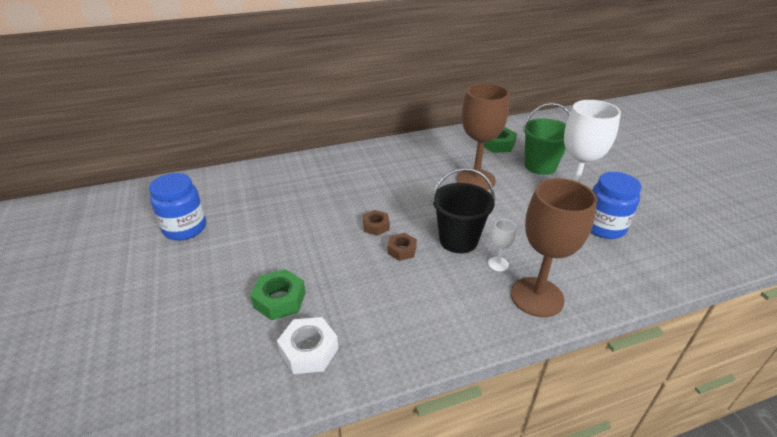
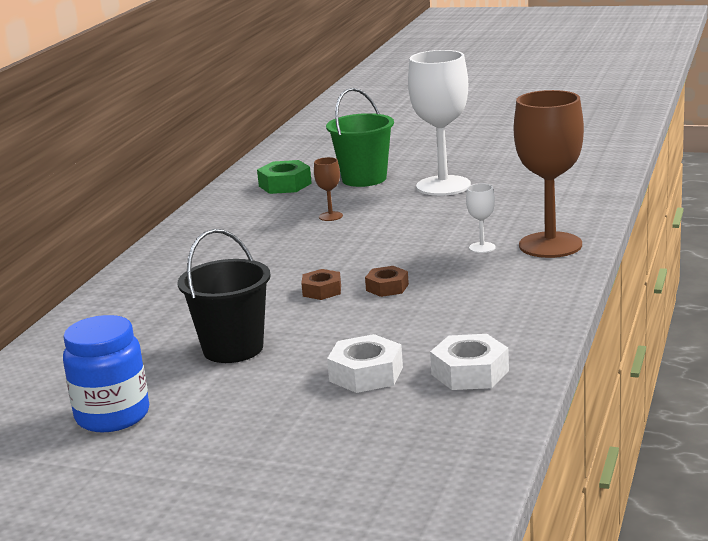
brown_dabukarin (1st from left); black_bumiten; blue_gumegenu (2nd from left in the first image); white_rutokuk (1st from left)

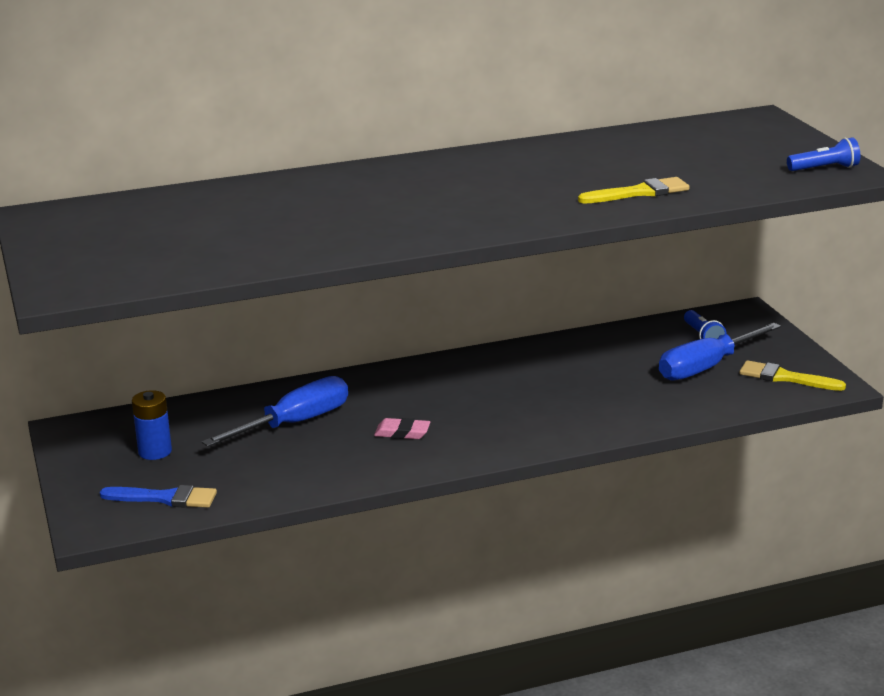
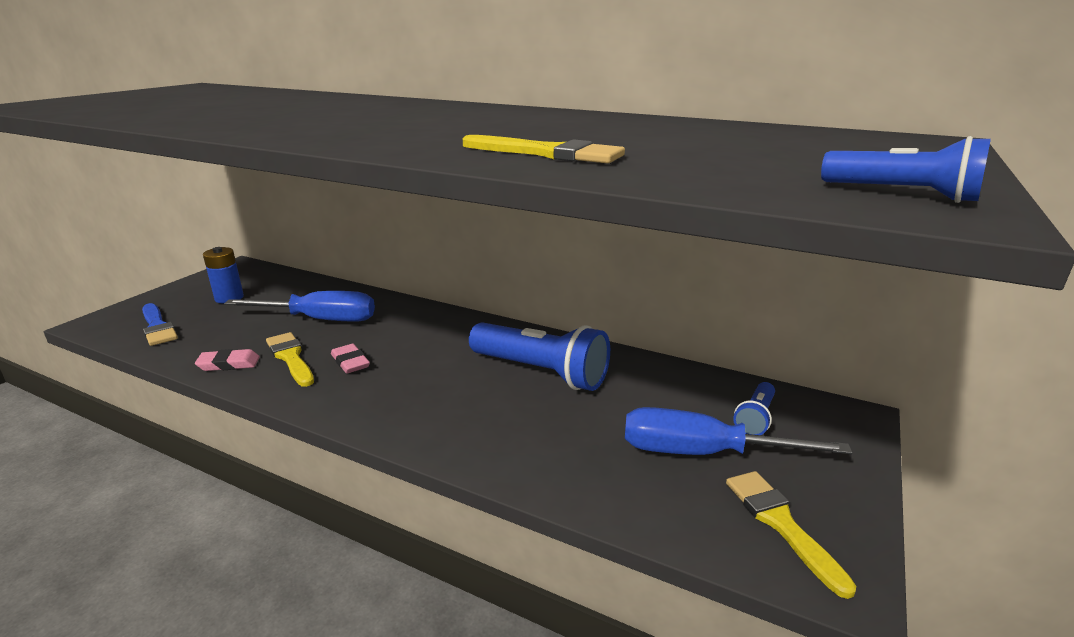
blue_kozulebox (1st from left); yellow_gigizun (1st from left); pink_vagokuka (1st from left)

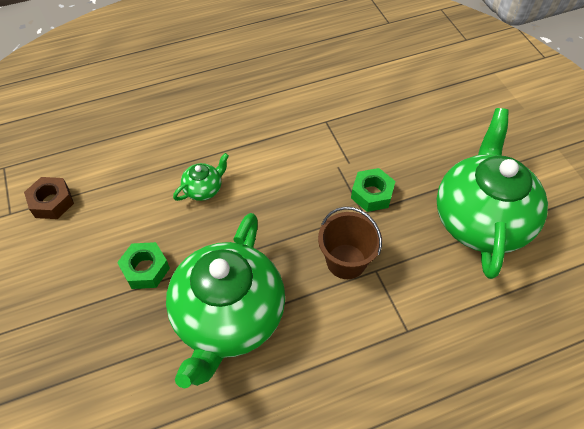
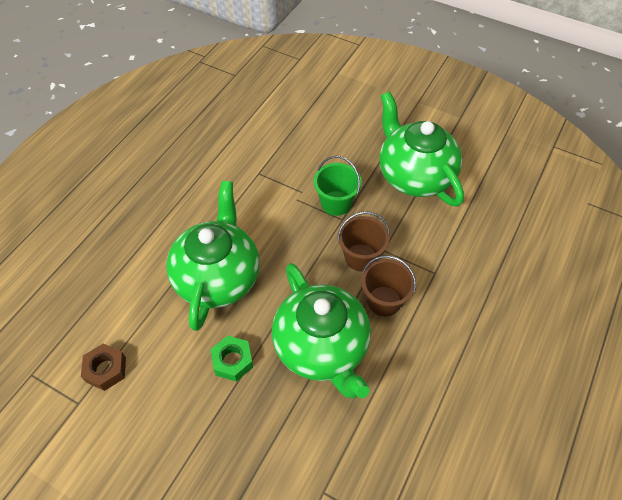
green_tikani (1st from left); green_bumiten; brown_bumiten (2nd from left)

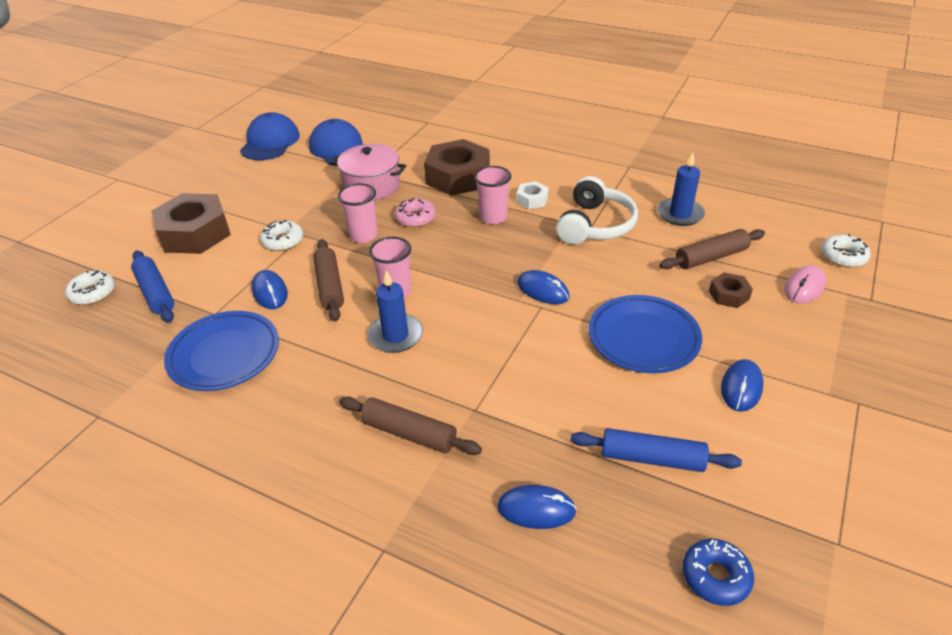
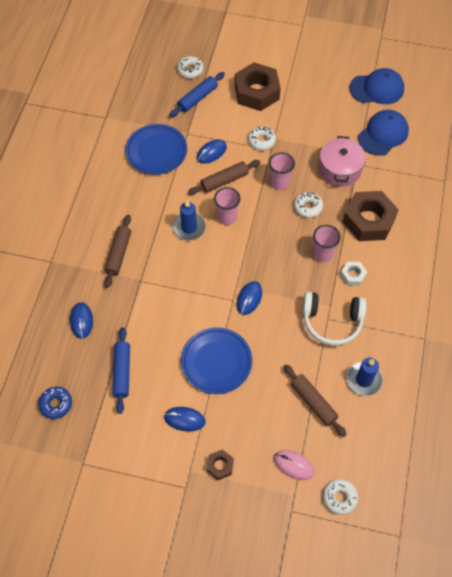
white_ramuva (3rd from left); brown_rutokuk (1st from left)

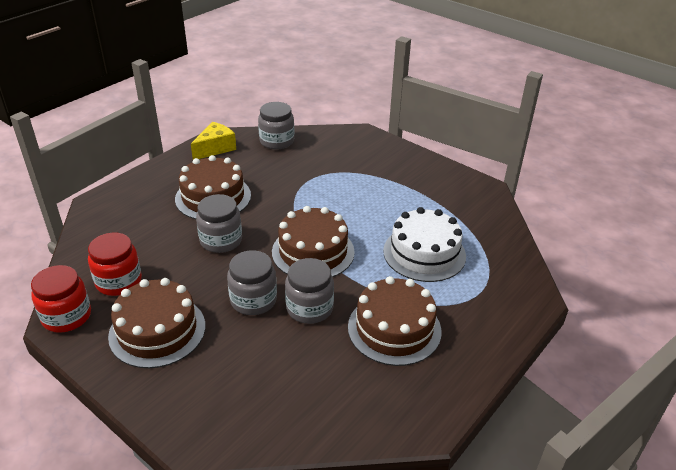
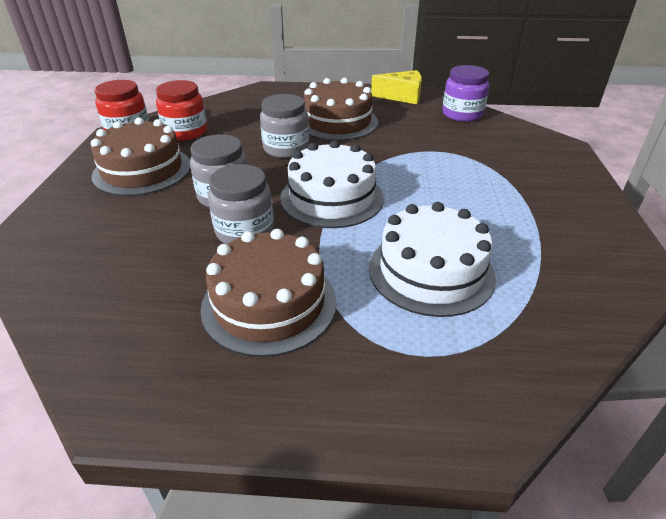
purple_gumegenu; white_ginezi (1st from left)

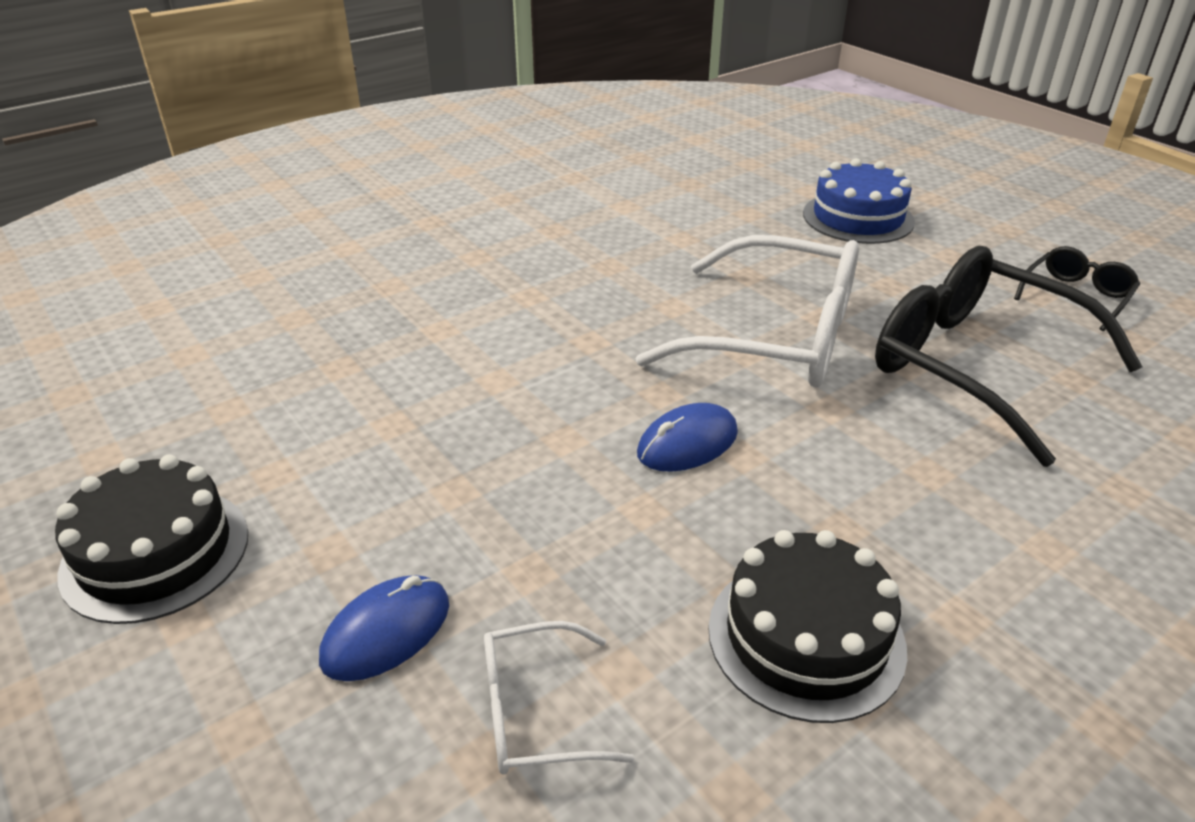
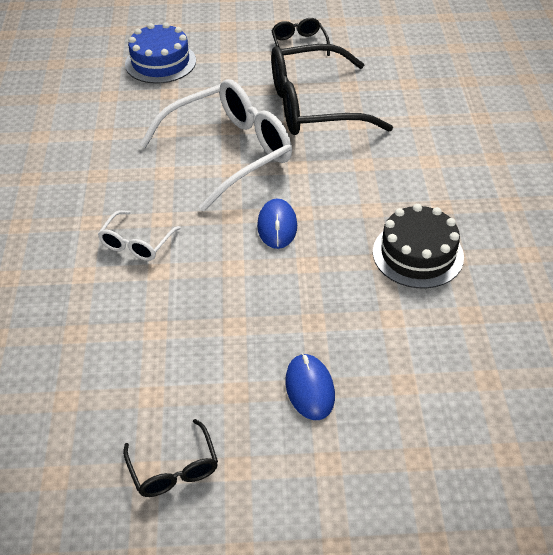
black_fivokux (1st from left); white_fivokux (1st from left)

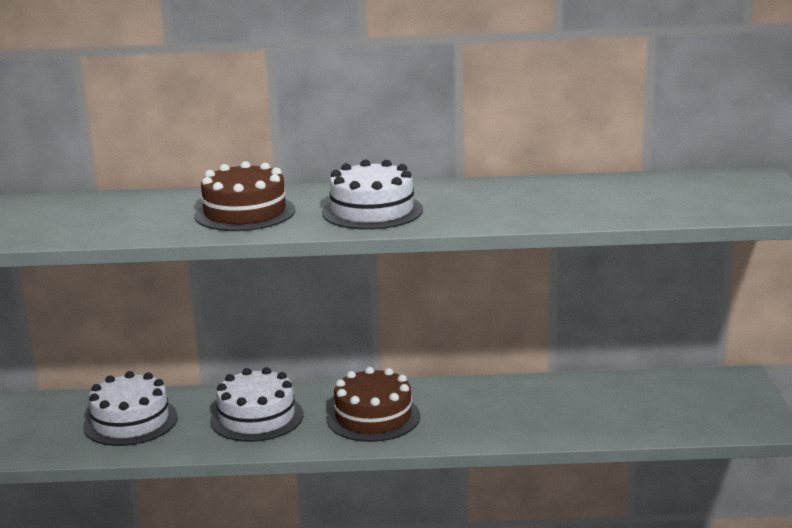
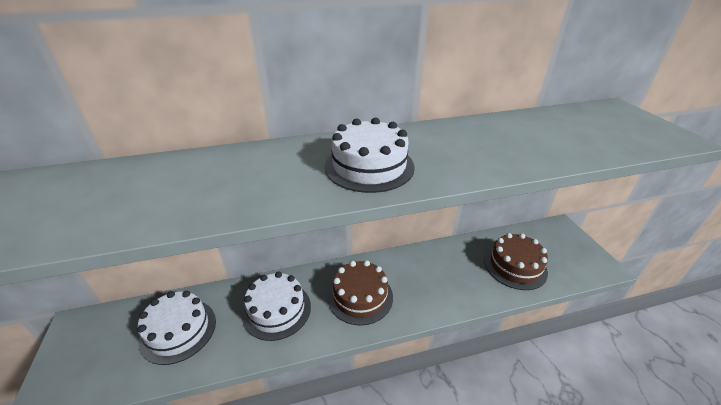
brown_ginezi (2nd from left)

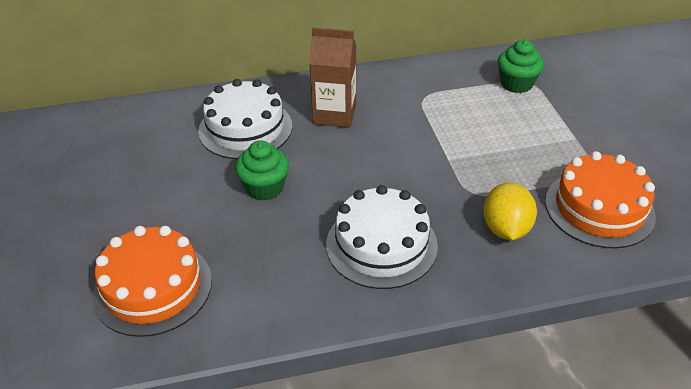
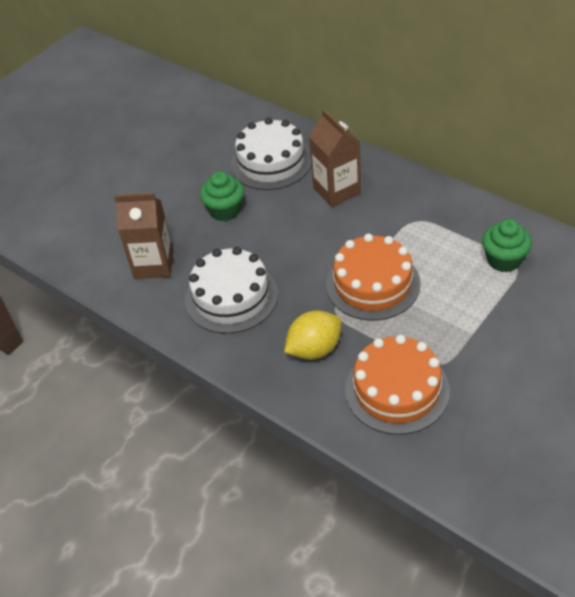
orange_ginezi (1st from left); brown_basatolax (1st from left)

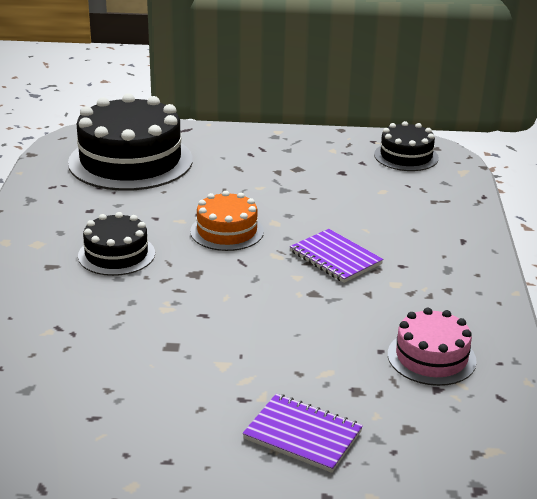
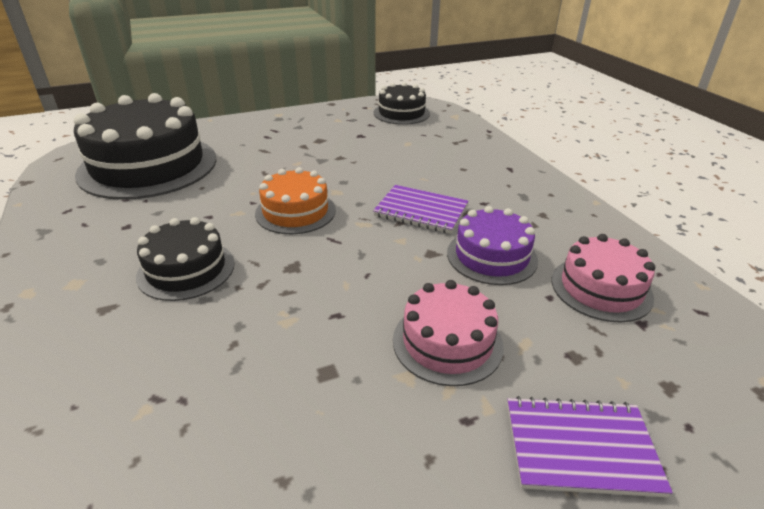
purple_ginezi; pink_ginezi (1st from left)

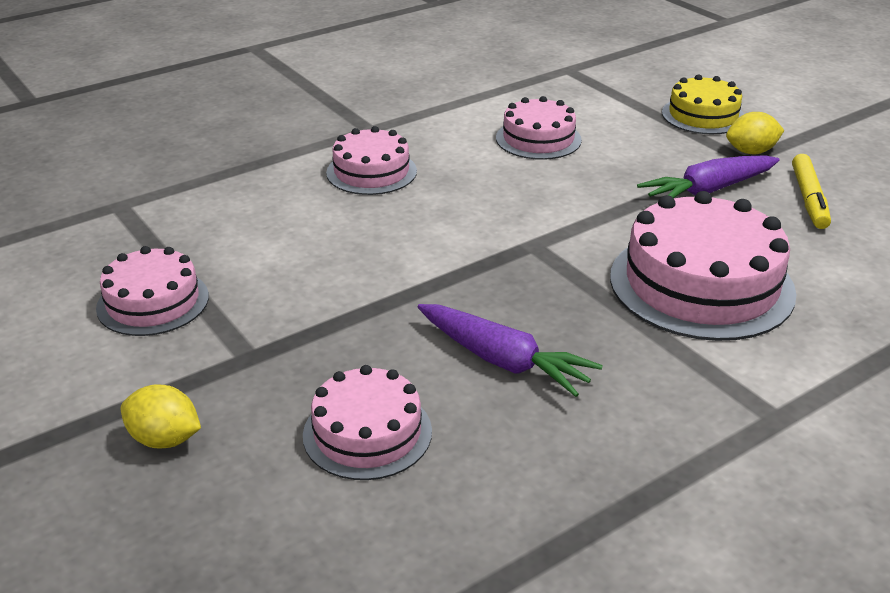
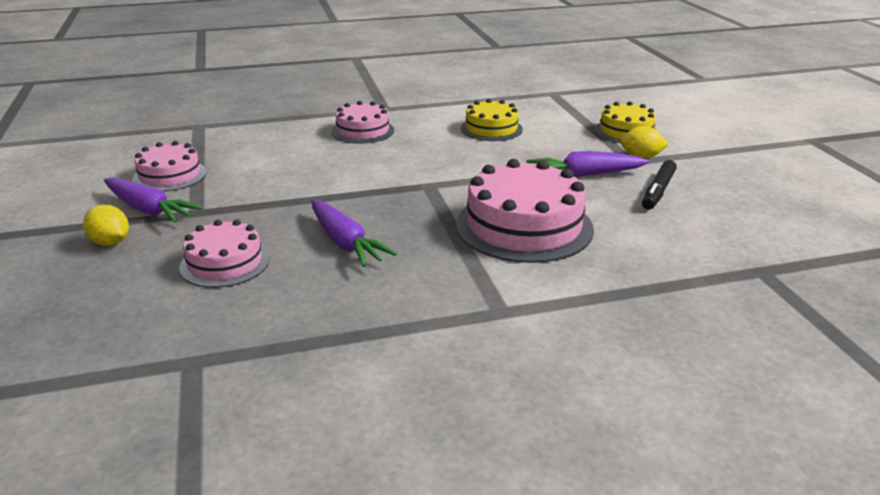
yellow_ginezi (1st from left); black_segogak; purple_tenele (1st from left)

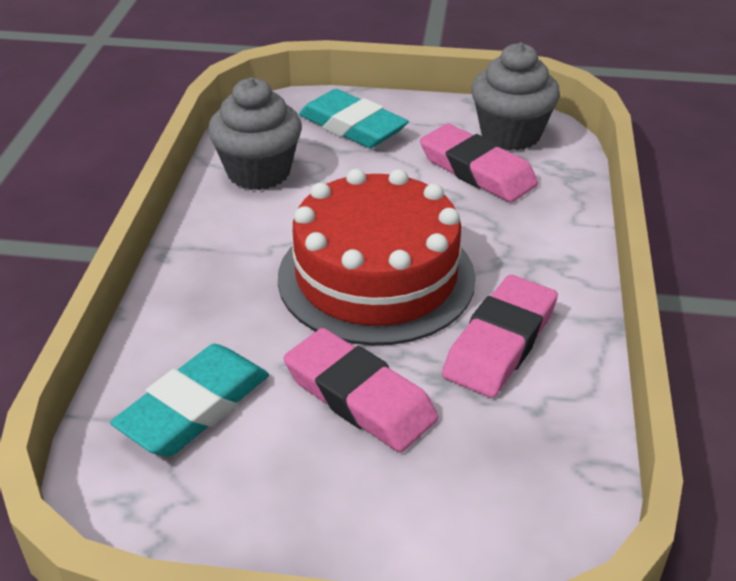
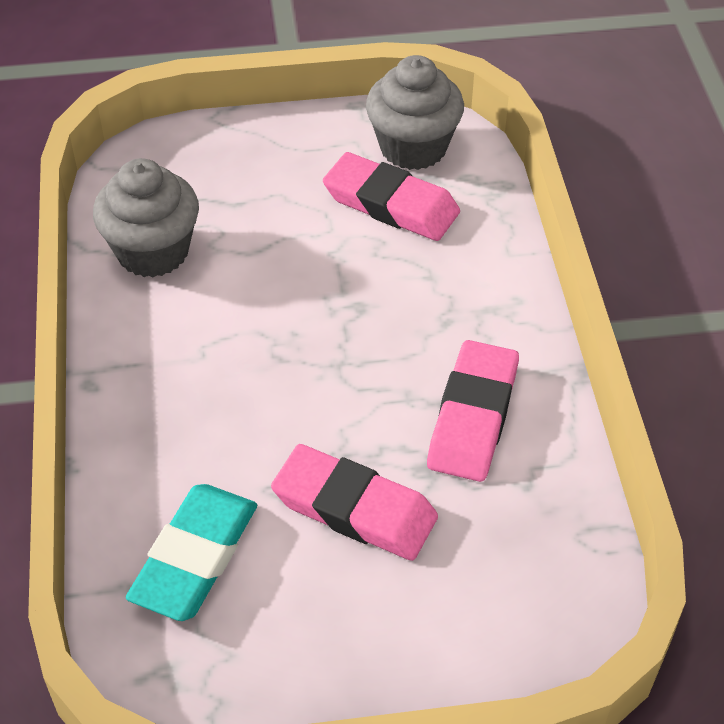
turquoise_vagokuka (2nd from left in the first image); red_ginezi

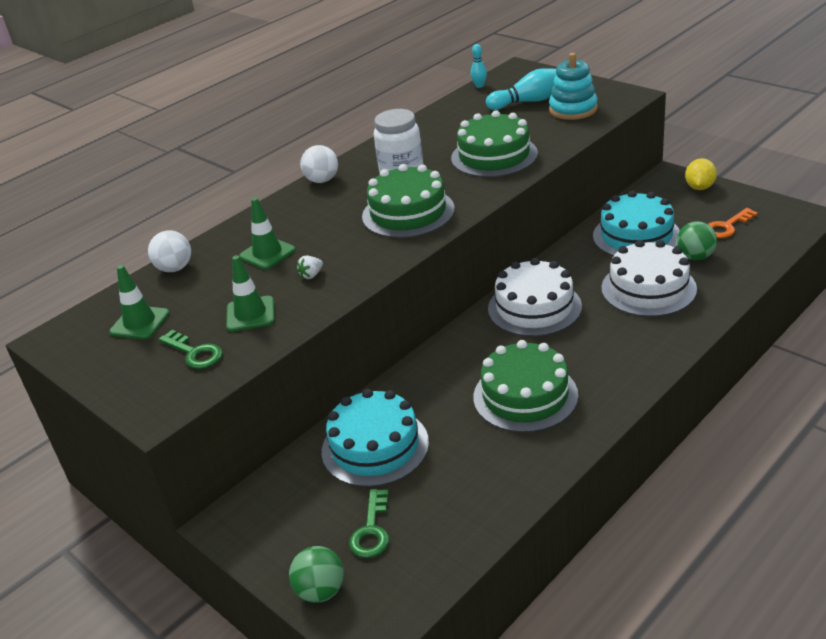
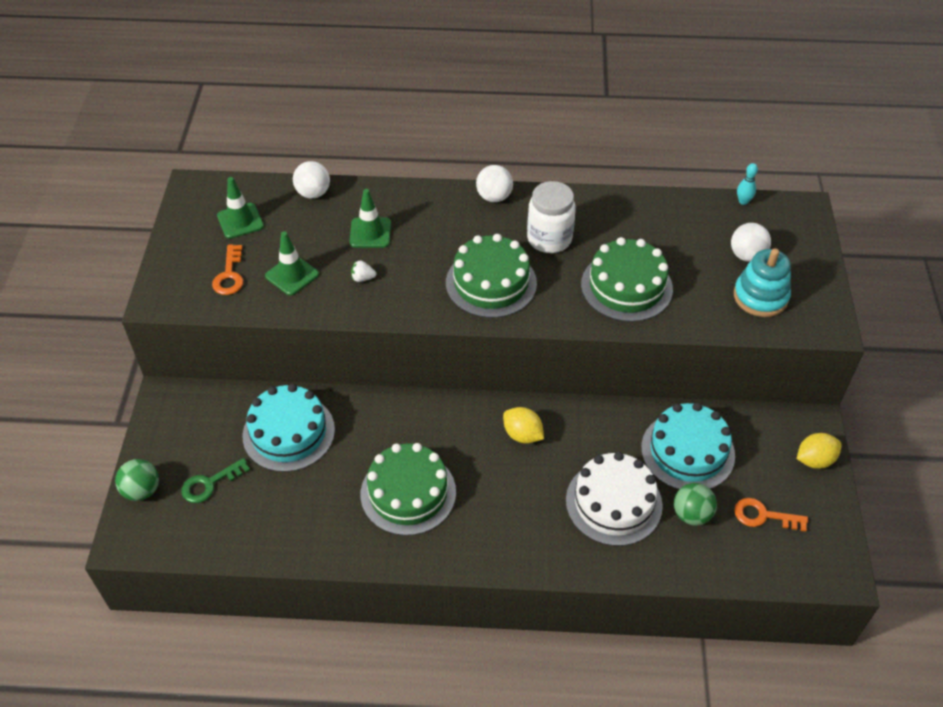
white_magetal (3rd from left); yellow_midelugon (1st from left); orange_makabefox (1st from left)

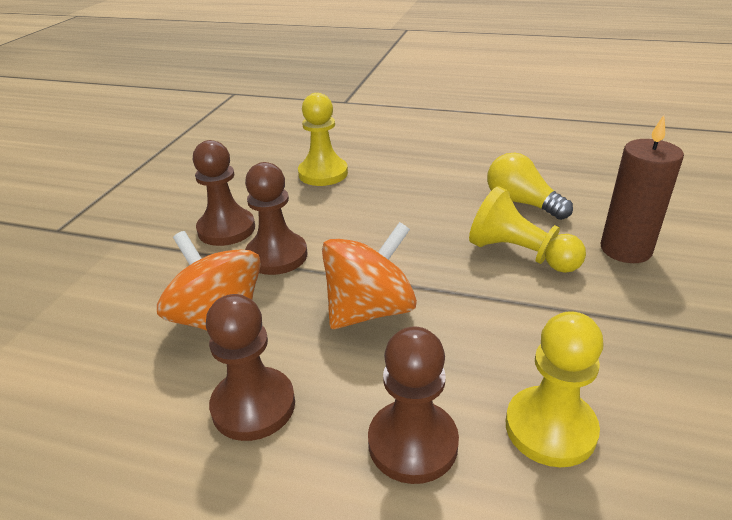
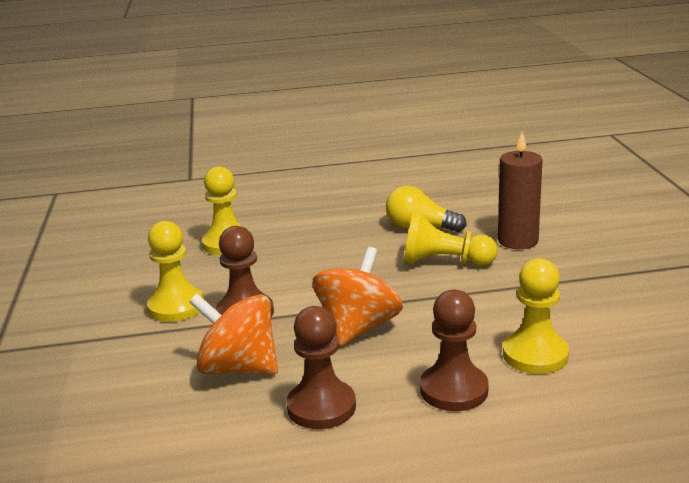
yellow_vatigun (1st from left)

